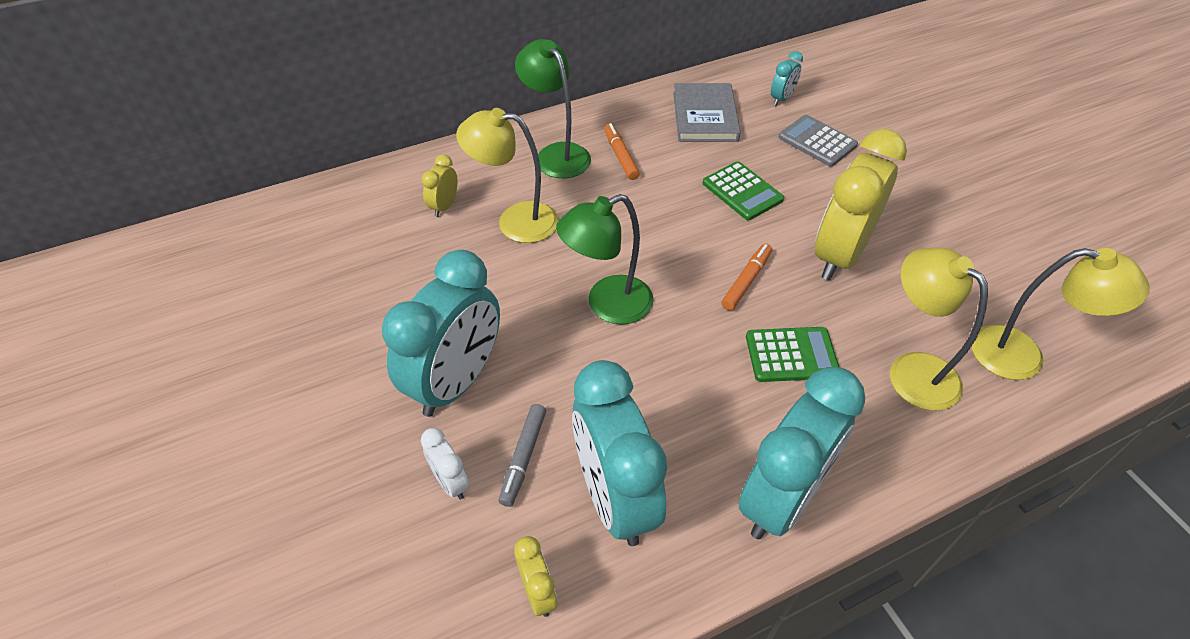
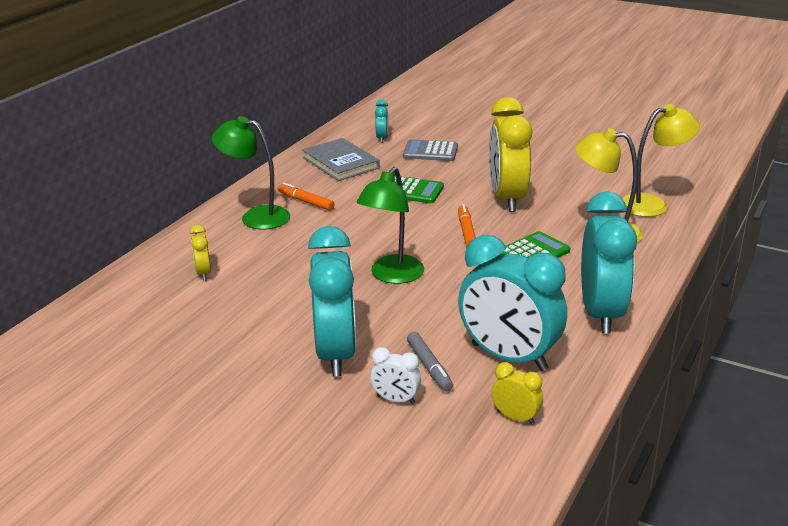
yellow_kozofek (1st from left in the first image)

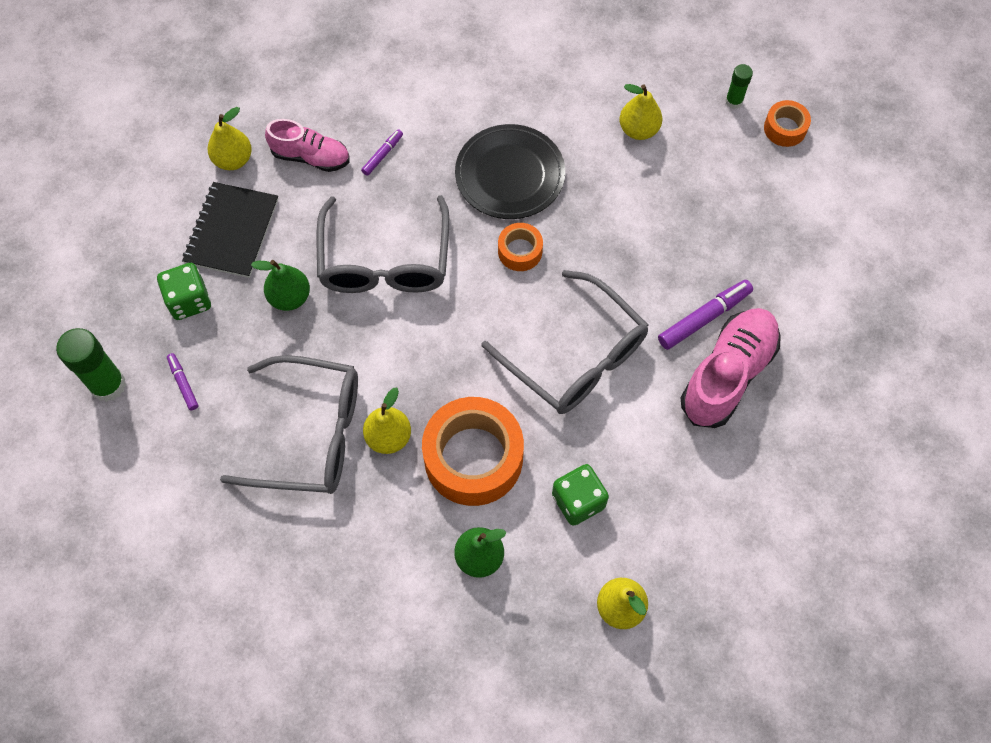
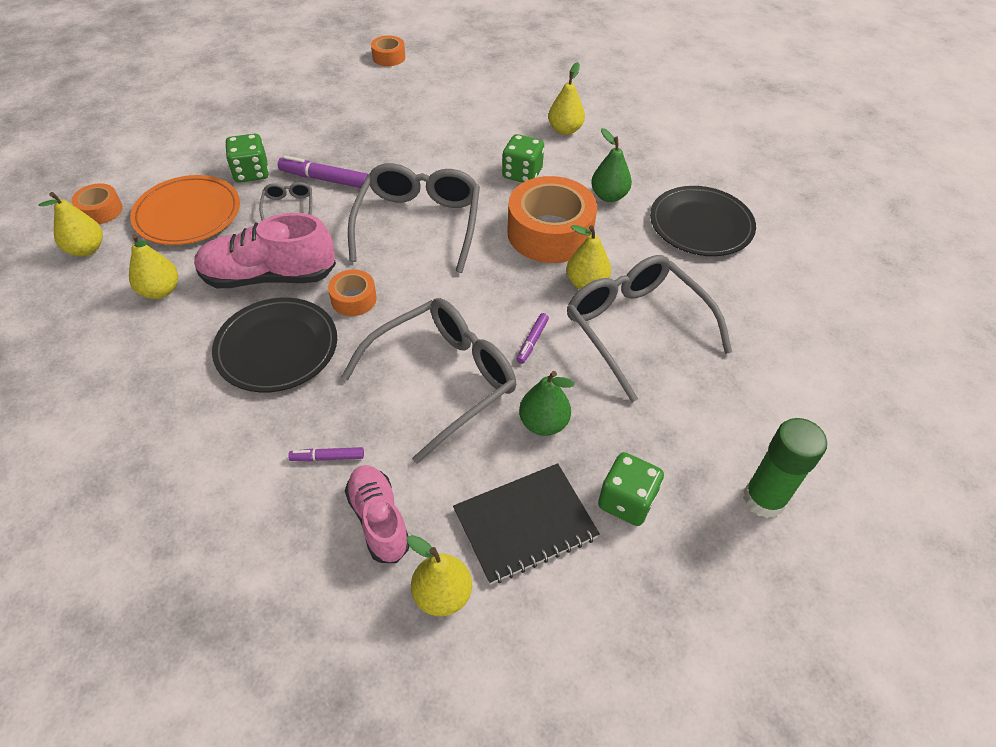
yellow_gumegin (1st from left); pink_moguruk (1st from left); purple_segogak (3rd from left); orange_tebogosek (3rd from left); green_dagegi (1st from left); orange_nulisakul; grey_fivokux (1st from left); black_nulisakul (2nd from left)

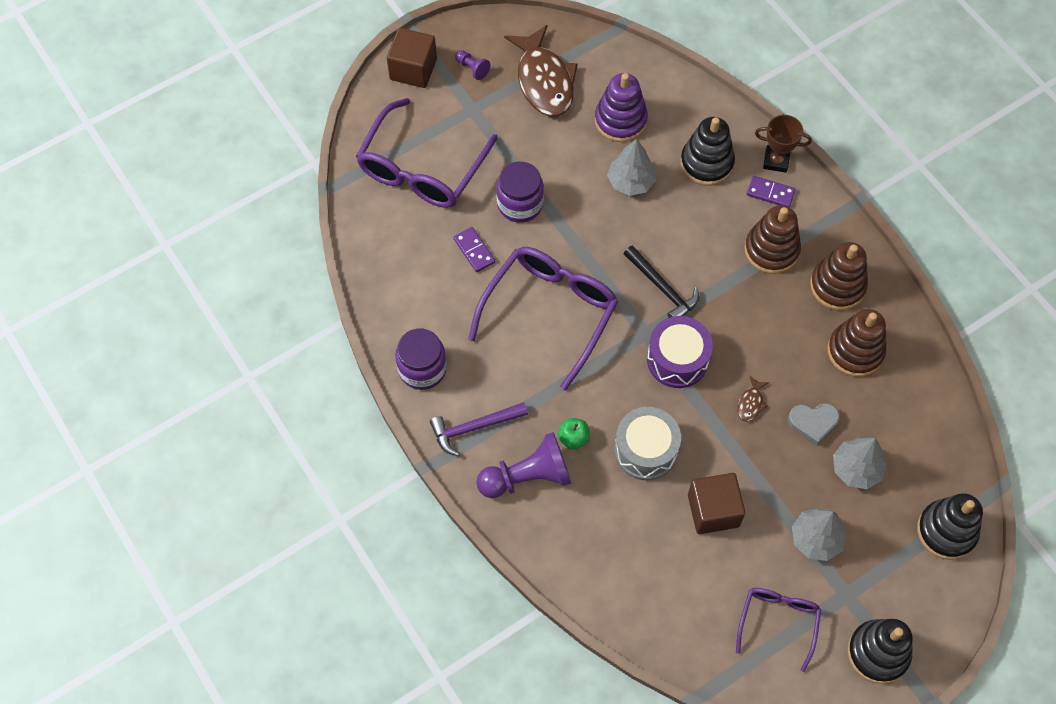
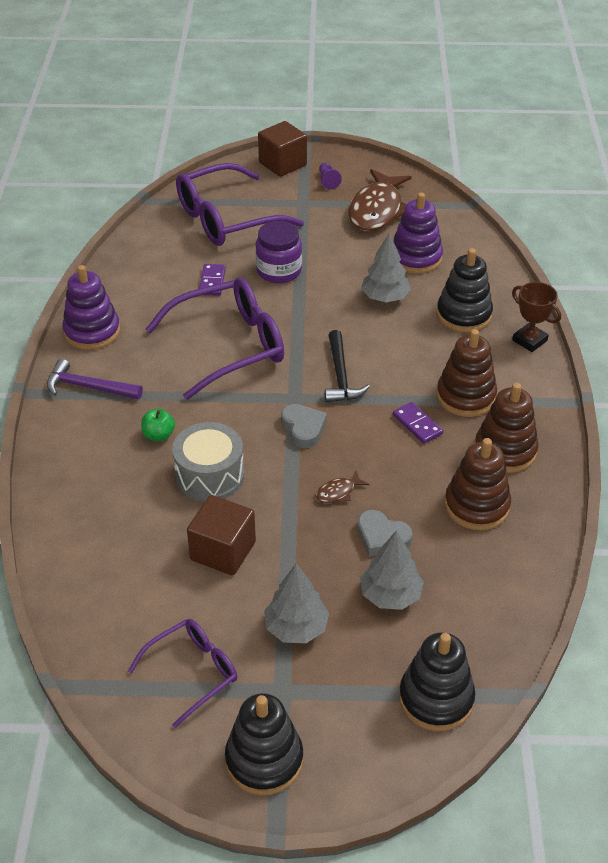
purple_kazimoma (2nd from left); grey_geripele (1st from left); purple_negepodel (1st from left); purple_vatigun (2nd from left in the first image)

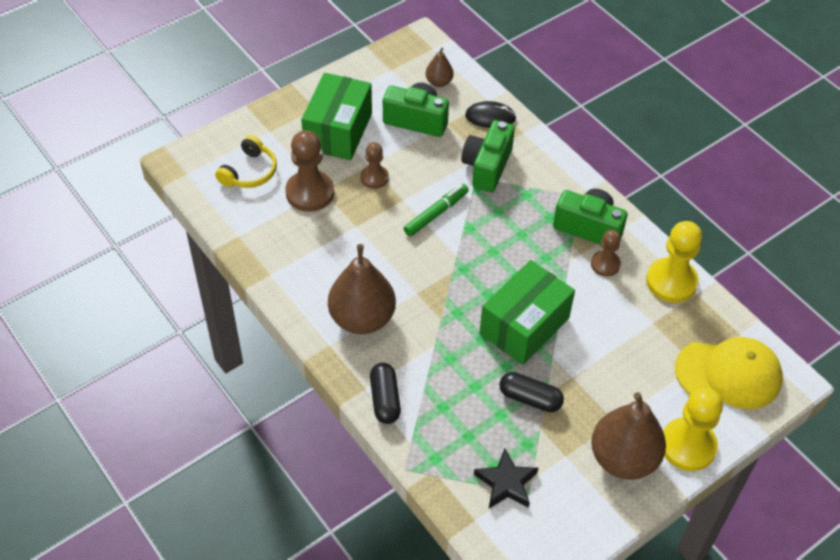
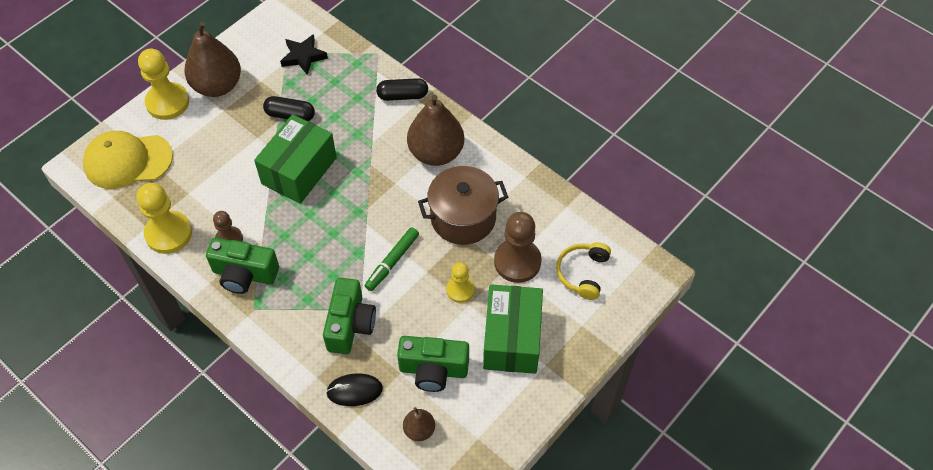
yellow_vatigun (3rd from left); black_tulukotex (2nd from left); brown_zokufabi

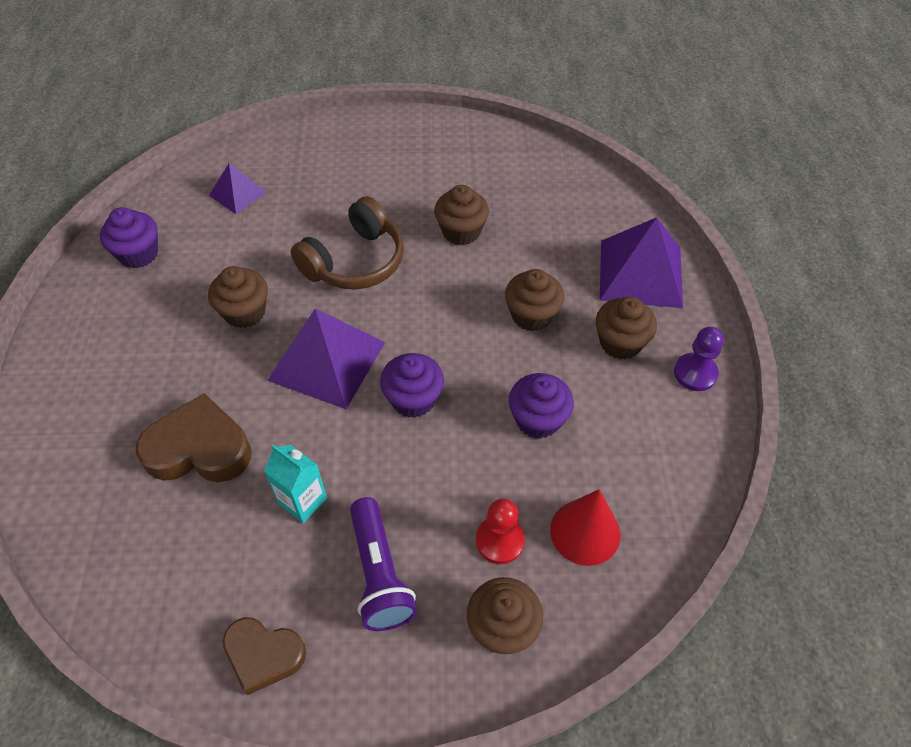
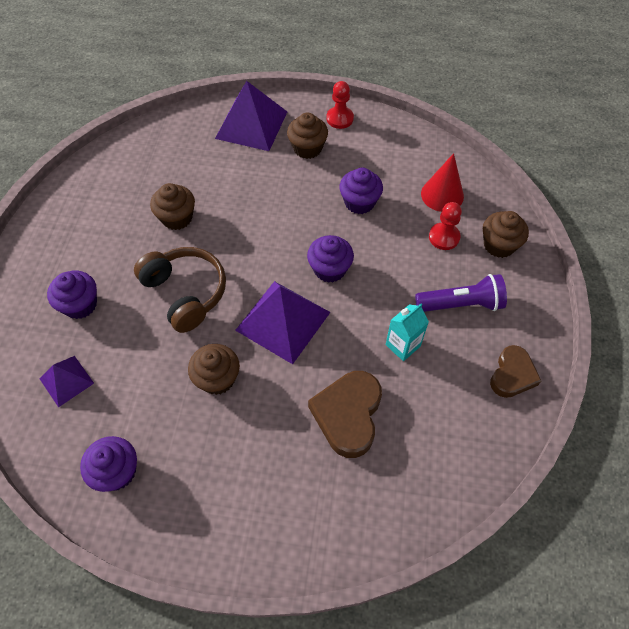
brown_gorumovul (4th from left in the first image); red_vatigun (1st from left); purple_gorumovul (1st from left)

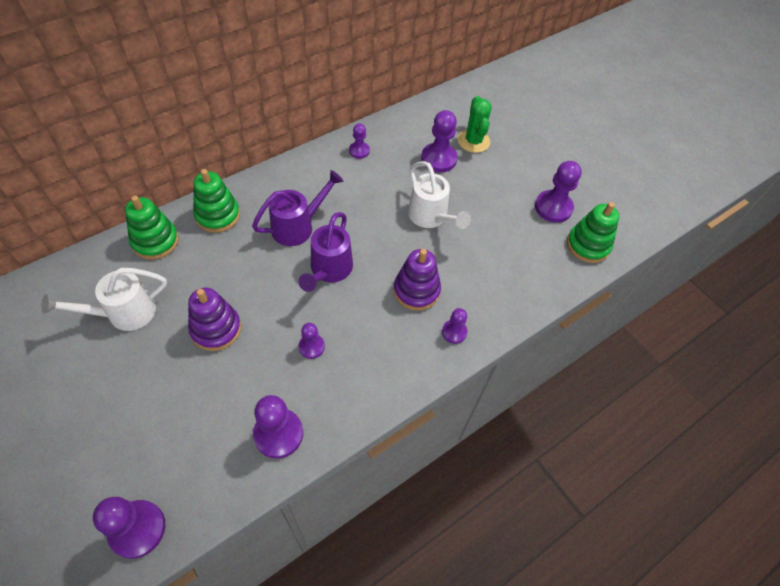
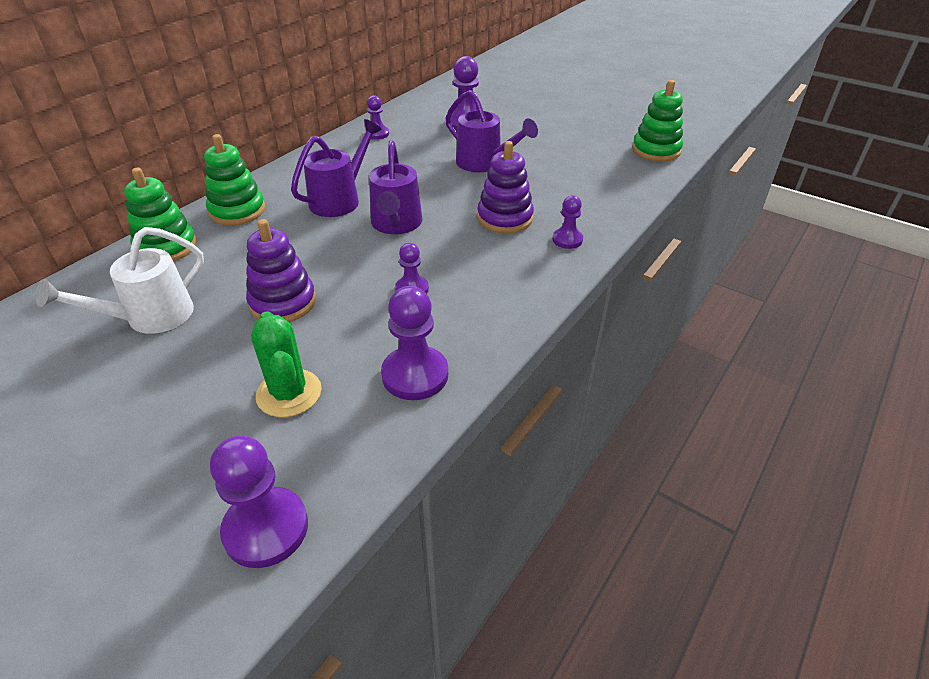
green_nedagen; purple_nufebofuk (3rd from left); purple_vatigun (7th from left in the first image)

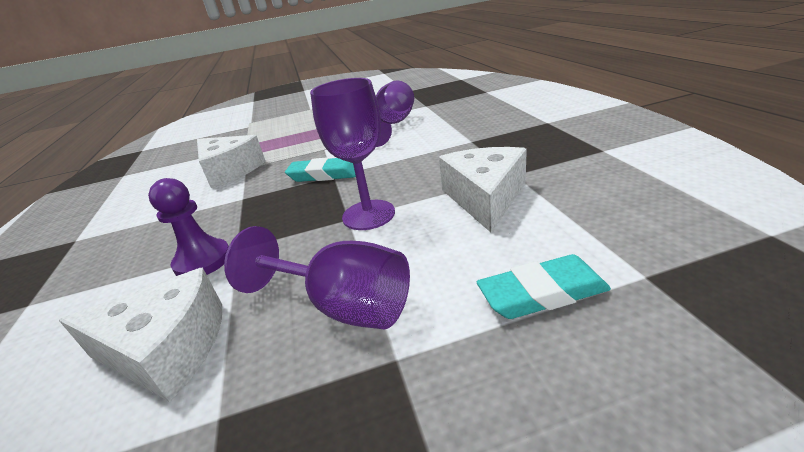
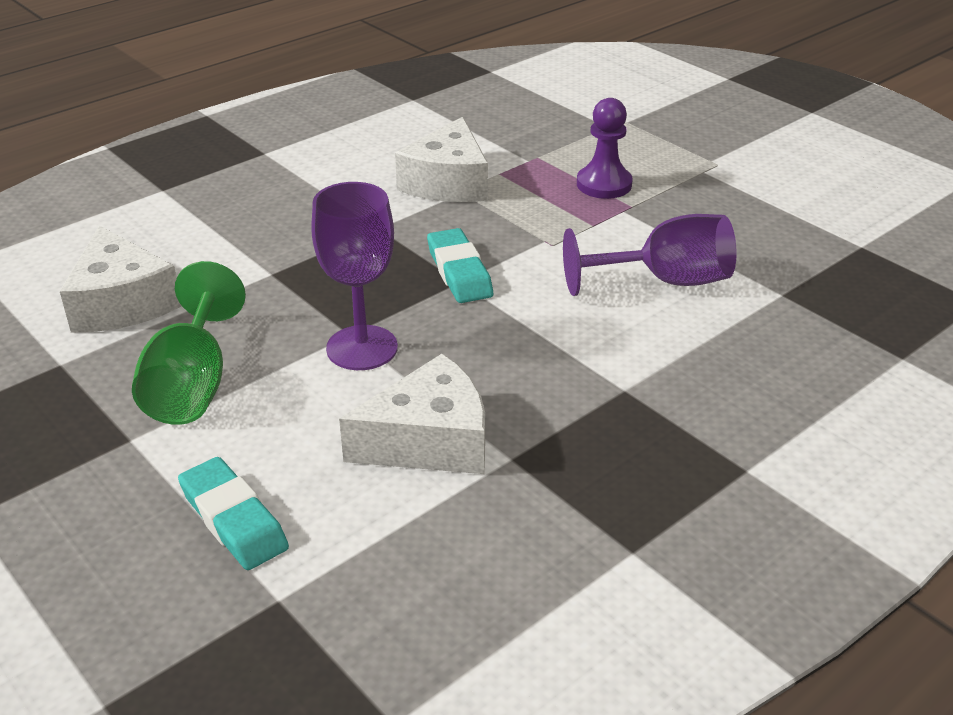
purple_vatigun; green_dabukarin

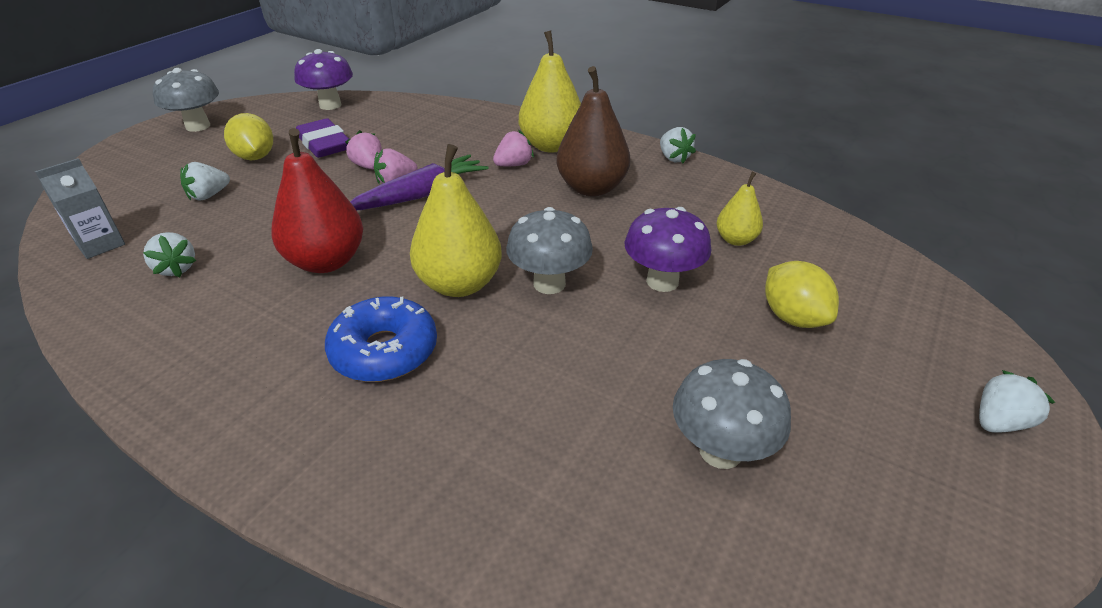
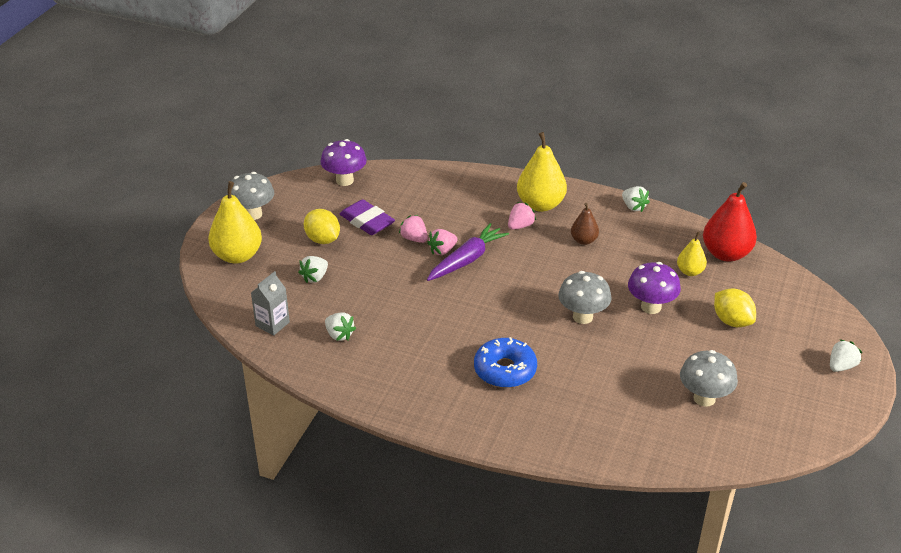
brown_gumegin; red_gumegin; yellow_gumegin (1st from left)

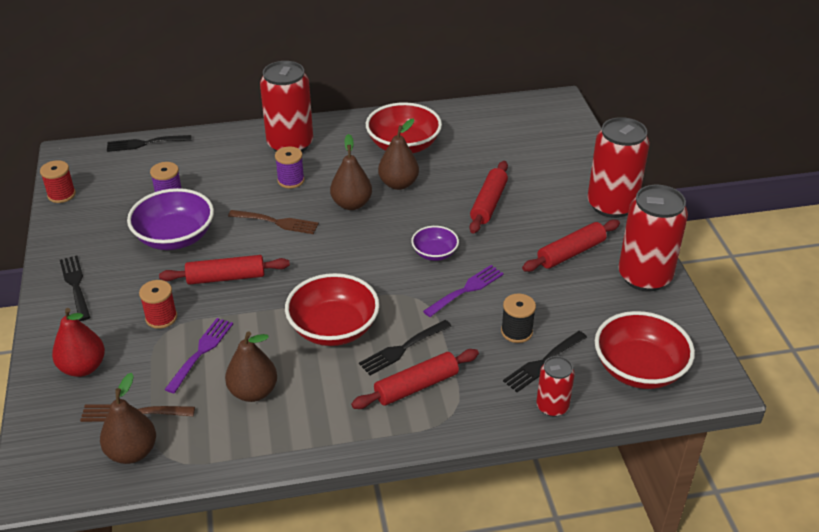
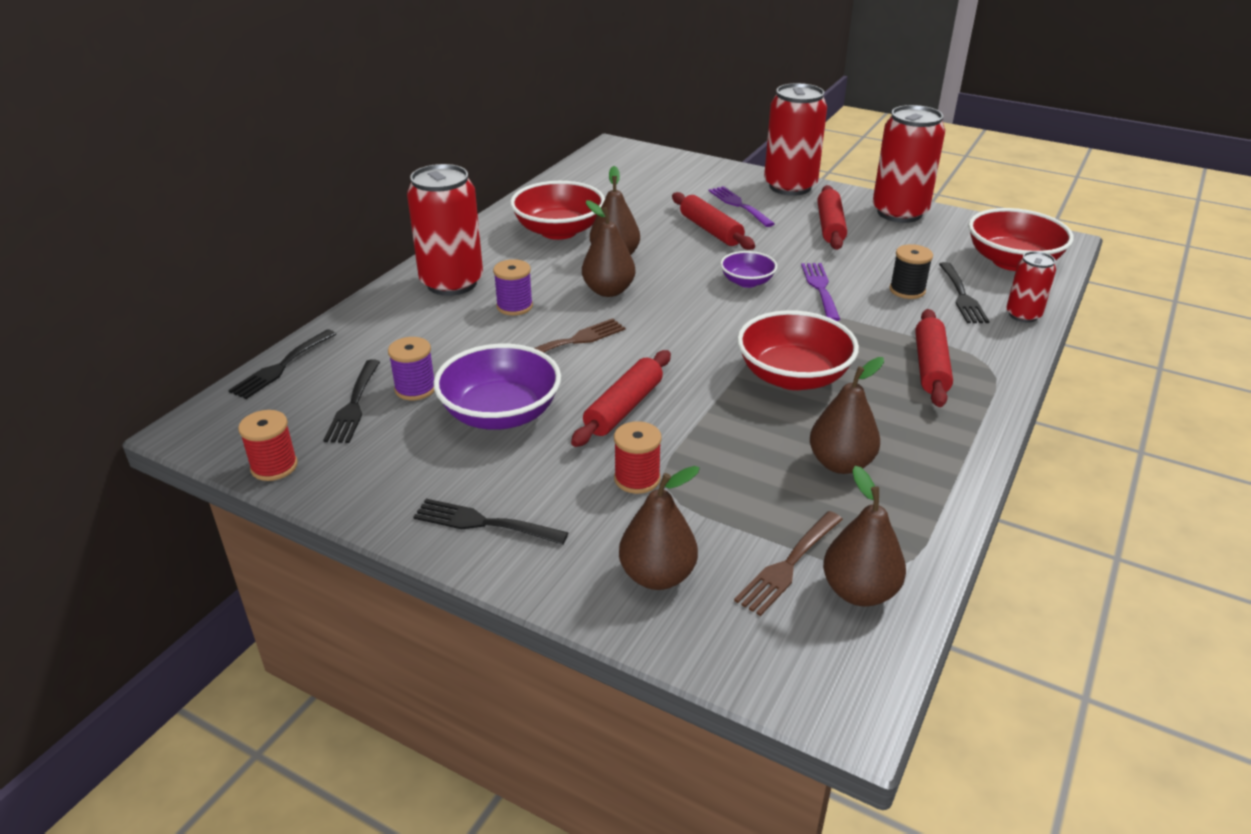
brown_gumegin (3rd from left); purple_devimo (1st from left); black_devimo (2nd from left)

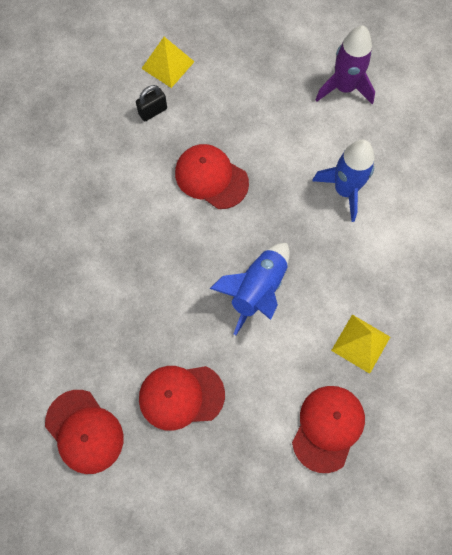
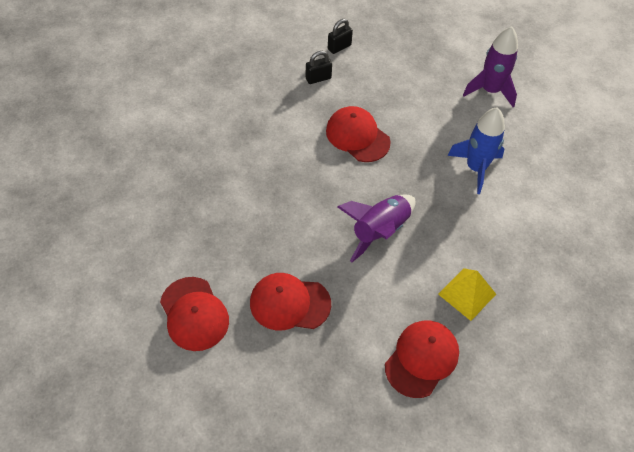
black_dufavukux (2nd from left); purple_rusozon (1st from left)

